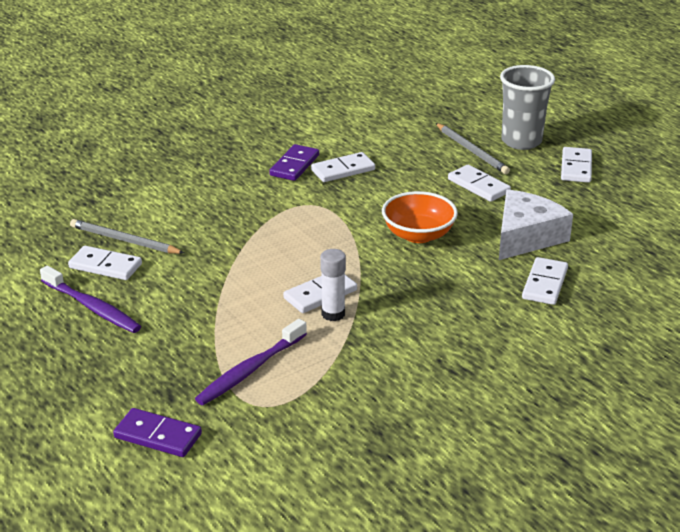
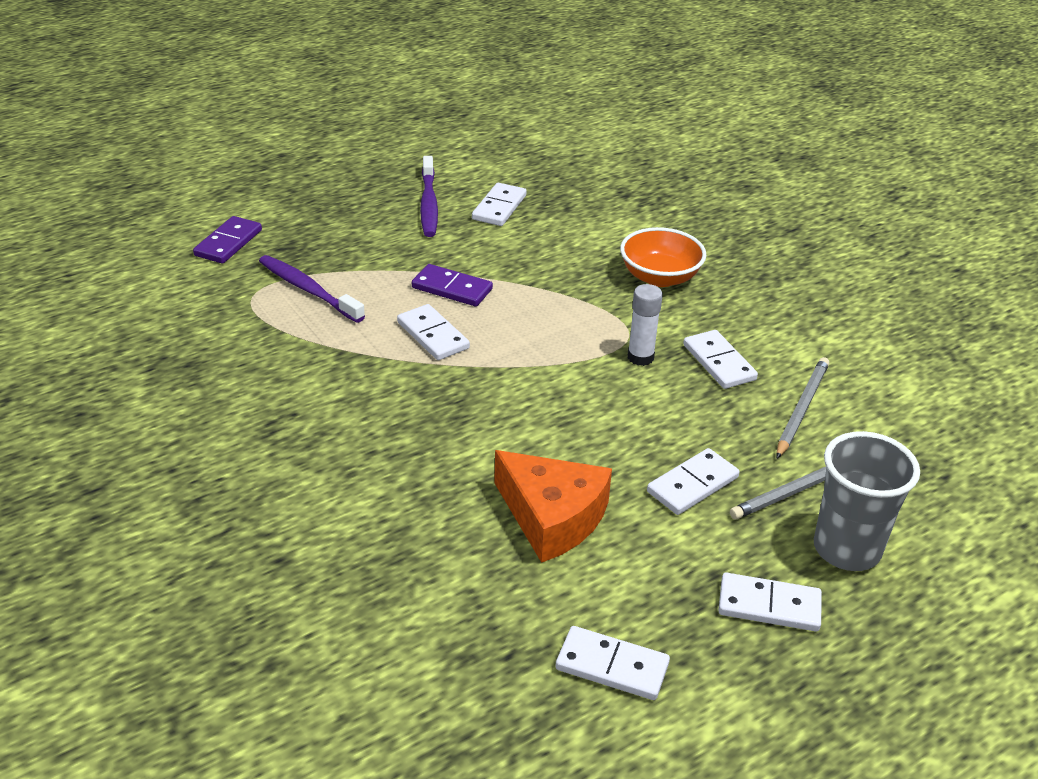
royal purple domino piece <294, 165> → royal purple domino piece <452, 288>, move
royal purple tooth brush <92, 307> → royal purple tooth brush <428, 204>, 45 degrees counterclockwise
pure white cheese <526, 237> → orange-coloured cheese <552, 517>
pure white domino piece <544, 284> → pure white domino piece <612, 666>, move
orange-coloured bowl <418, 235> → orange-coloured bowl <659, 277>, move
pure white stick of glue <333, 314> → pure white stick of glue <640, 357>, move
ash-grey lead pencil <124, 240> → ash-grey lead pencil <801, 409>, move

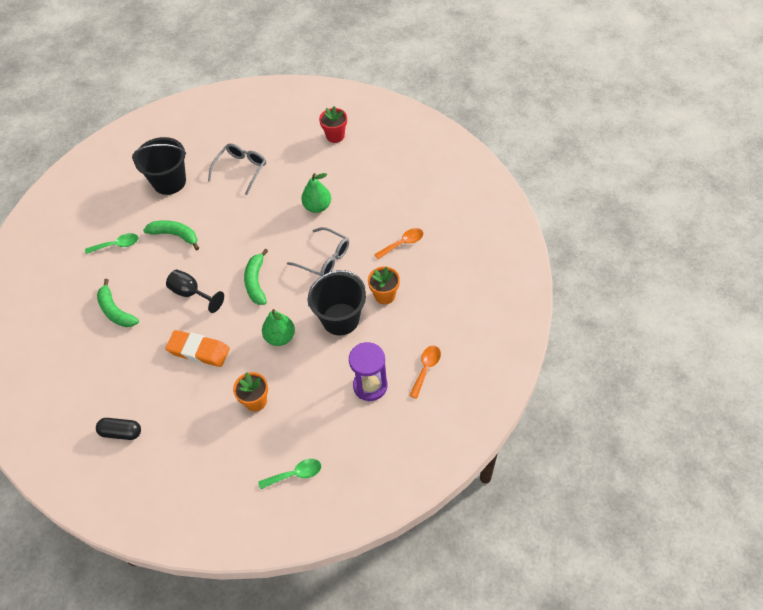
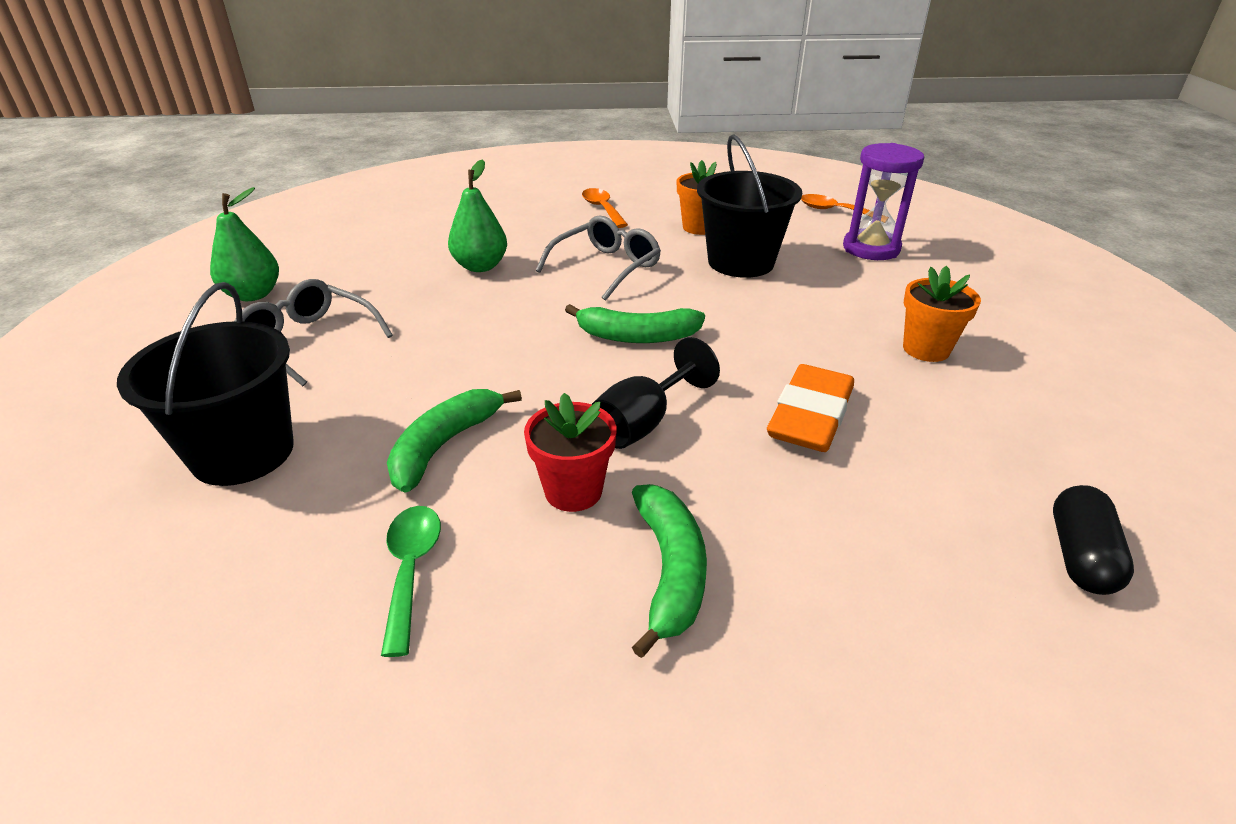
leaf-green pear fruit <280, 337> → leaf-green pear fruit <253, 294>, move
crimson plant pot <335, 136> → crimson plant pot <573, 491>, move
leaf-green toy banana <115, 311> → leaf-green toy banana <670, 571>, 60 degrees counterclockwise
leaf-green teaspoon <295, 474> → -

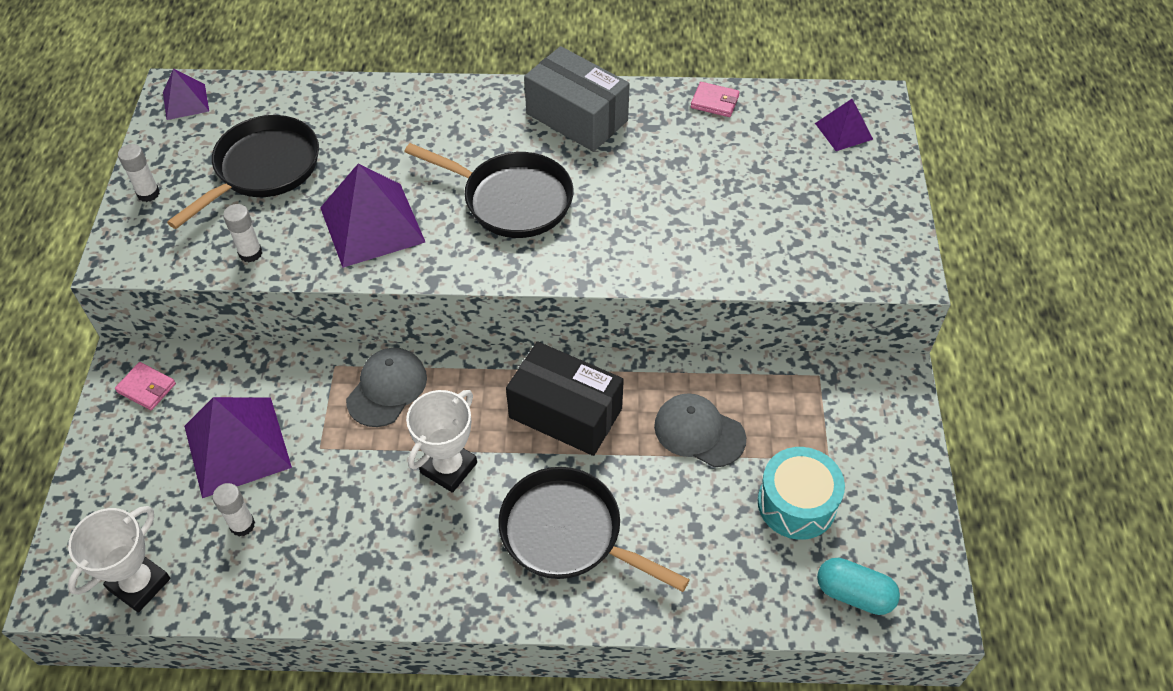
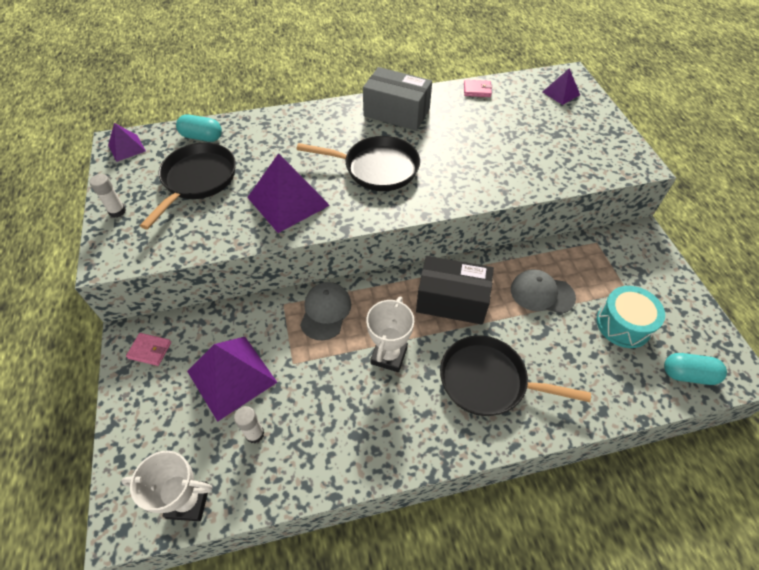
pure white trophy <139, 584> → pure white trophy <188, 501>, 75 degrees clockwise
- → teal pill shape <202, 137>
pure white stick of glue <250, 253> → -

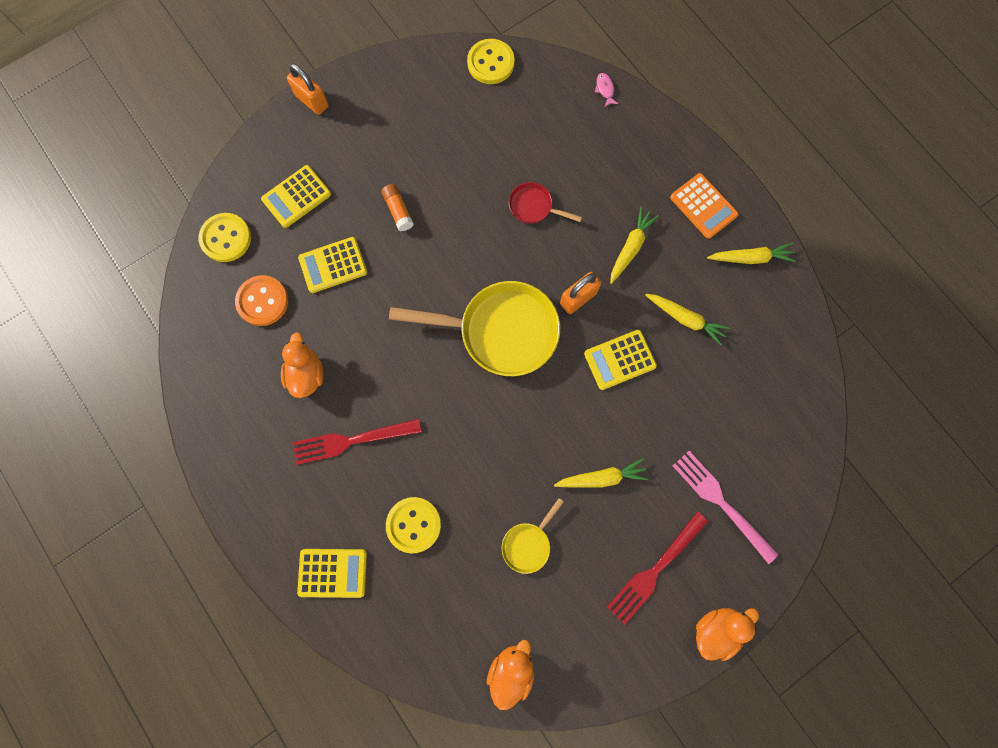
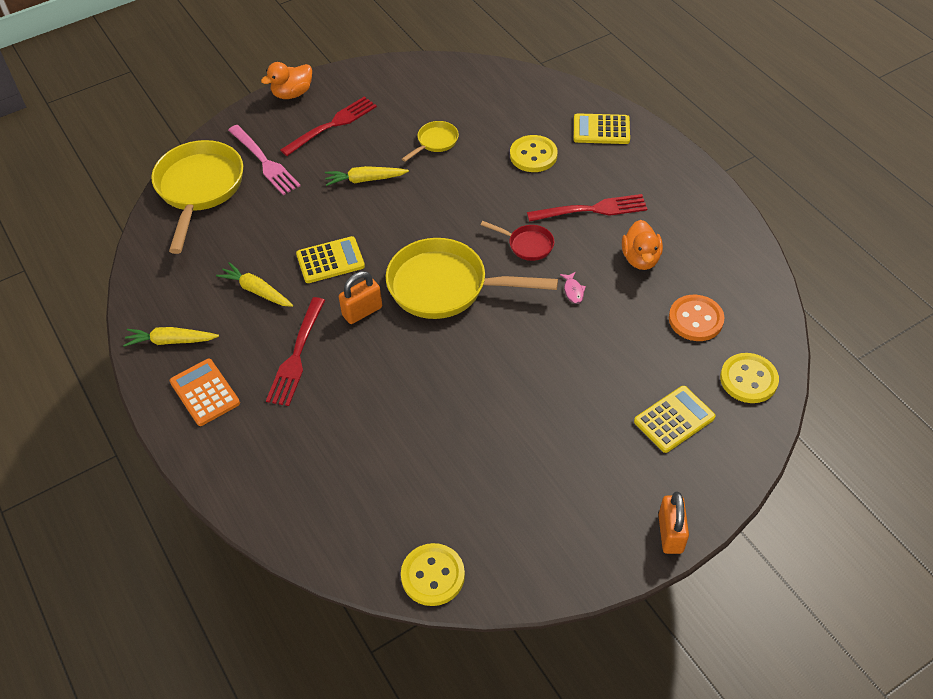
- → yellow pan <199, 189>
yellow carrot <630, 247> → crimson table fork <297, 355>
crimson pan <534, 207> → crimson pan <527, 245>, move
pink fish figure <605, 89> → pink fish figure <573, 291>, move
orange-coloured small lock <312, 101> → orange-coloured small lock <670, 533>, 45 degrees clockwise
yellow adding machine <333, 265> → -
orange-coloured stick of glue <398, 211> → -
orange-coloured toy duck <511, 669> → -

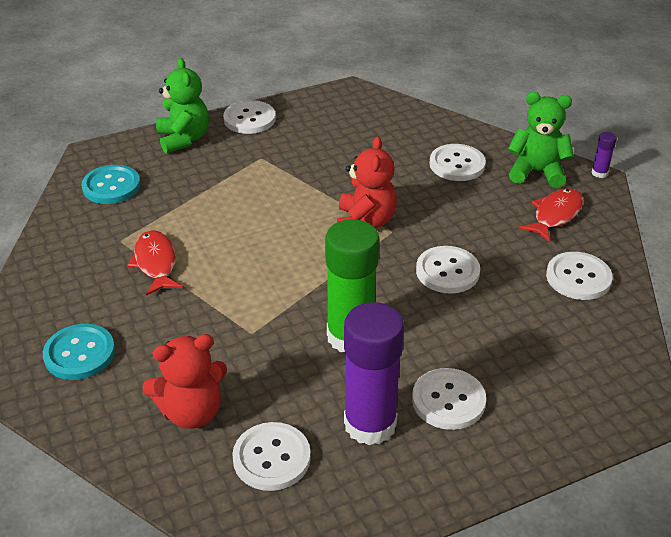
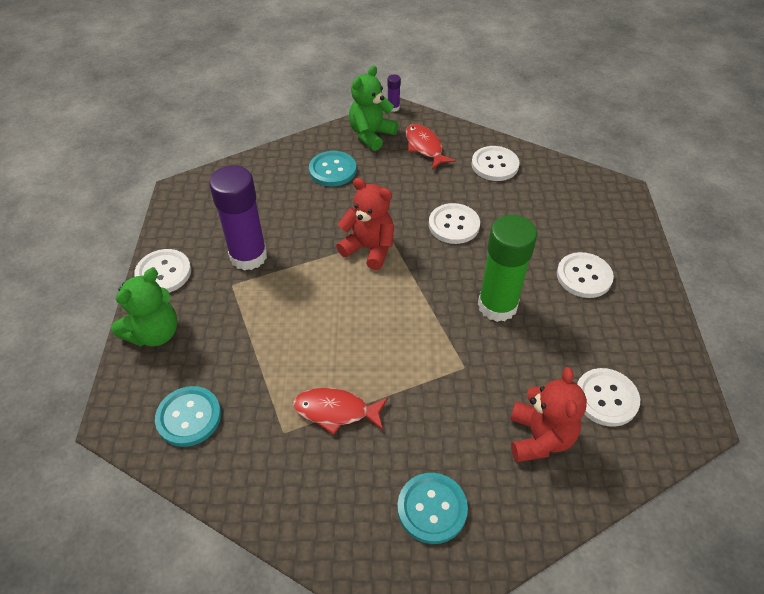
leaf-green stuffed bear <184, 139> → leaf-green stuffed bear <155, 333>, 120 degrees clockwise
royal purple stick of glue <370, 424> → royal purple stick of glue <248, 256>, move
pure white shirt button <457, 164> → teal shirt button <332, 170>

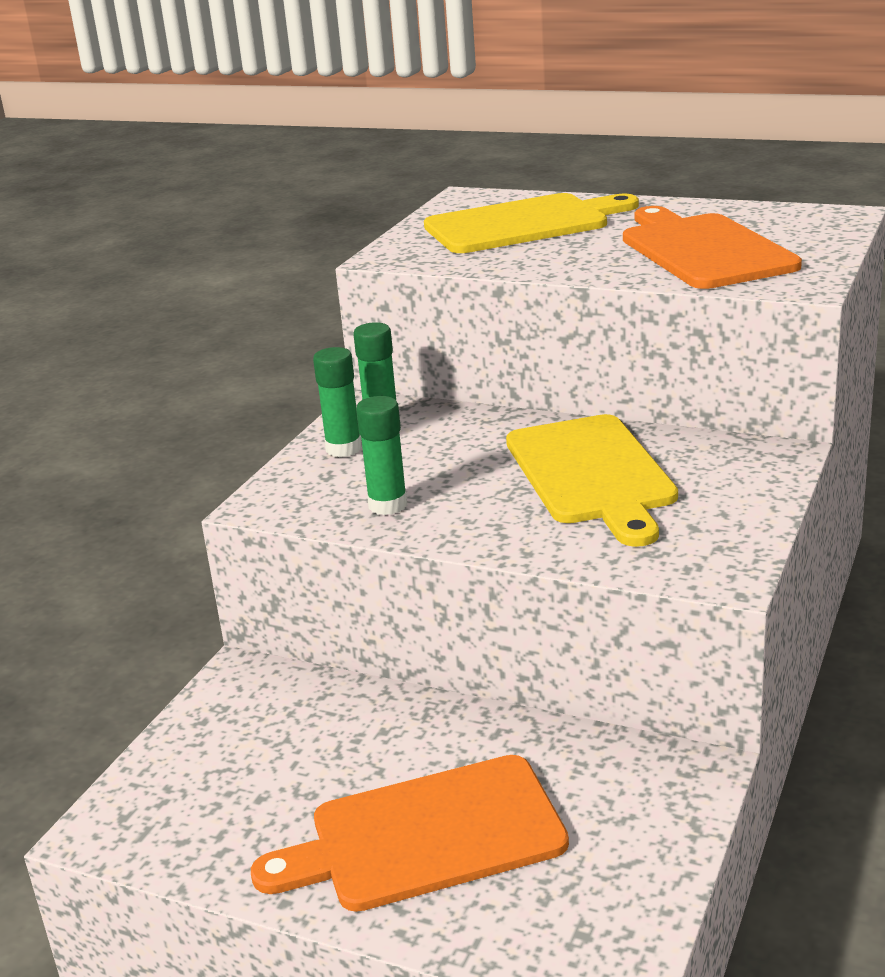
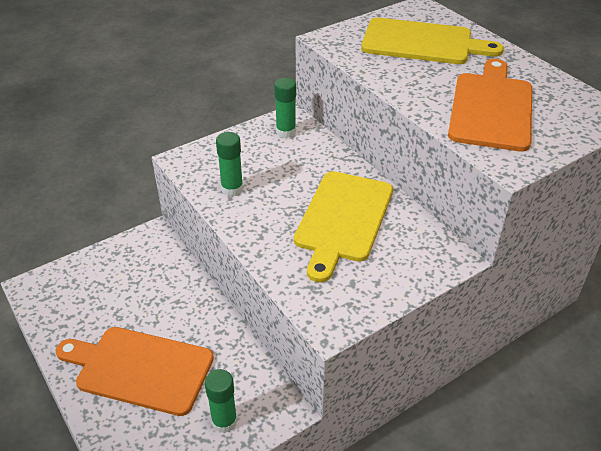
leaf-green stick of glue <343, 449> → leaf-green stick of glue <224, 421>, move

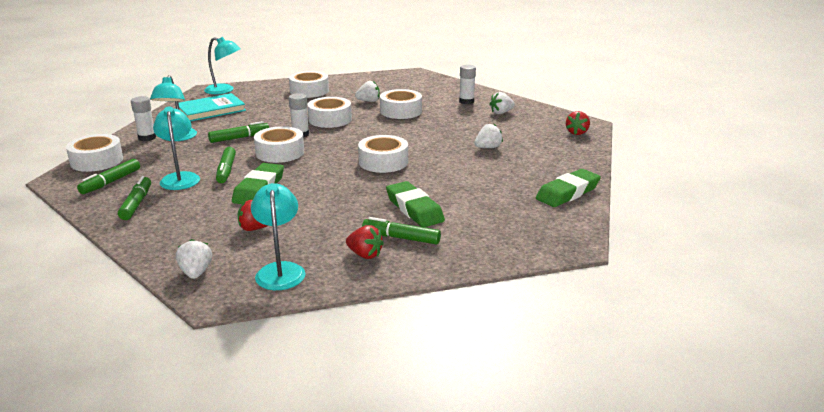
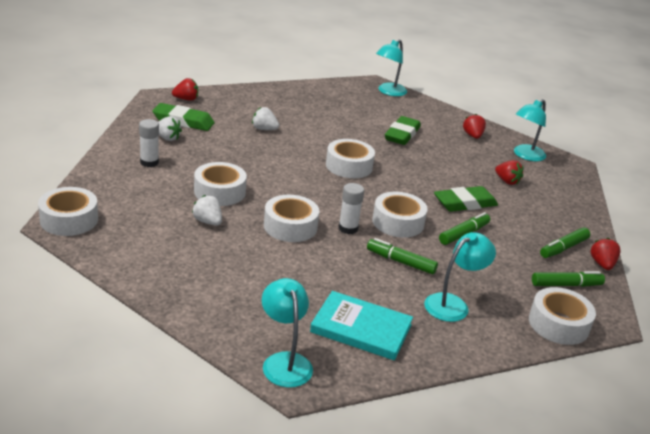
pure white tape <309, 91> → pure white tape <69, 220>, move
leaf-green eraser <568, 193> → leaf-green eraser <183, 121>, move
teal lamp <180, 178> → teal lamp <388, 92>, move
- → crimson berry <602, 264>
pure white stick of glue <147, 138> → -
pure white berry <196, 273> → -
leaf-green marker pen <401, 238> → -

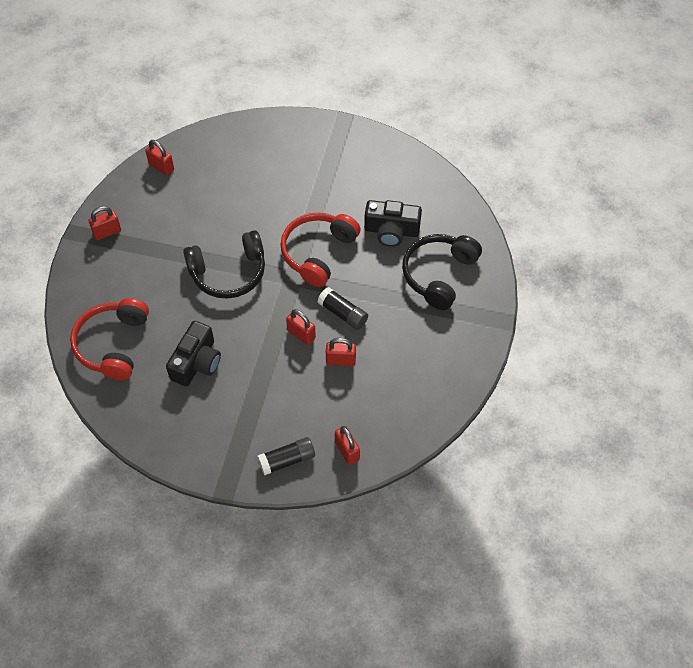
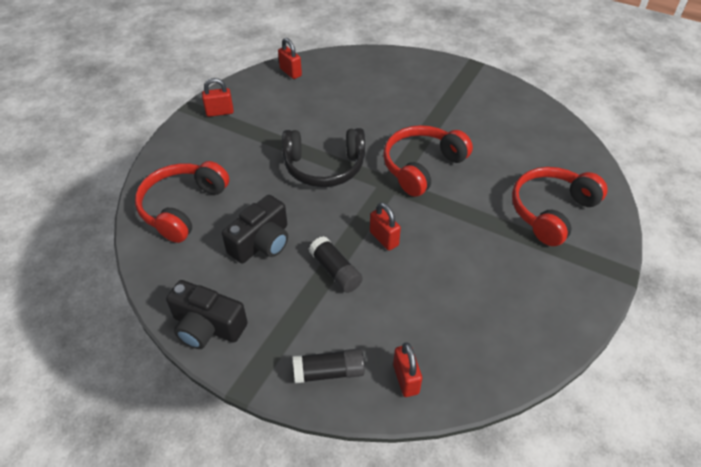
ebony compact camera <391, 231> → ebony compact camera <207, 326>, move
ebony stick of glue <343, 313> → ebony stick of glue <335, 271>, move
ebony headphones <439, 275> → crimson headphones <551, 211>
crimson small lock <340, 360> → -

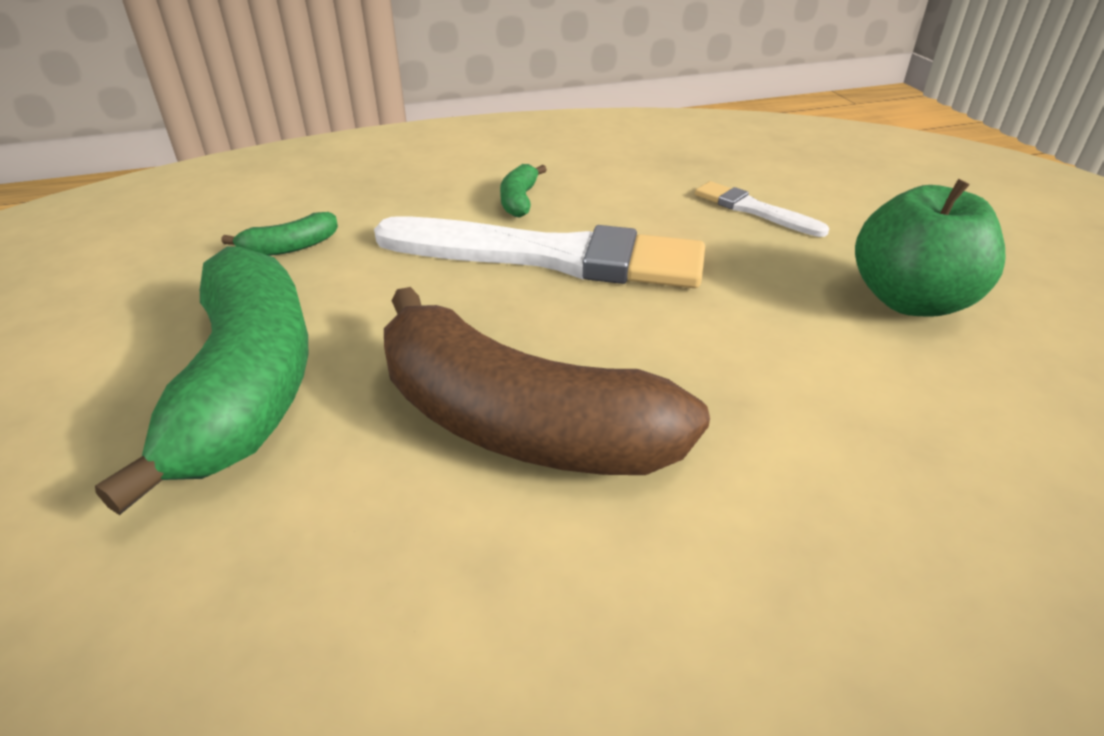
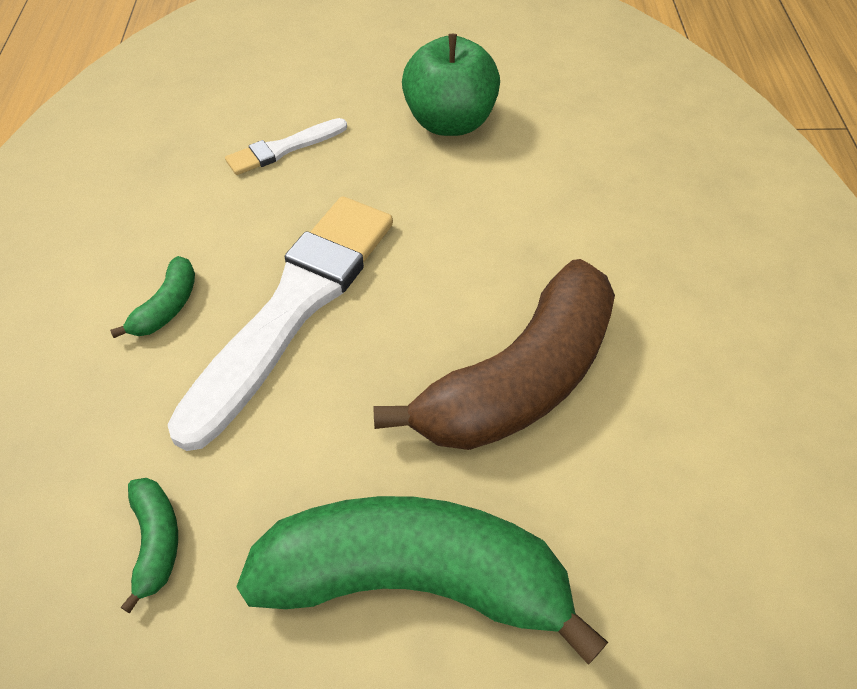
leaf-green toy banana <519, 200> → leaf-green toy banana <167, 307>, 90 degrees counterclockwise

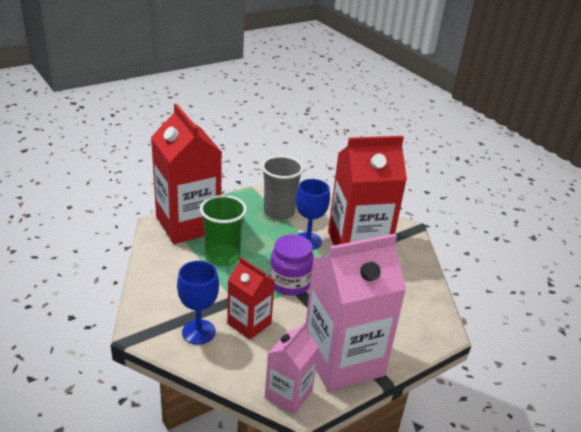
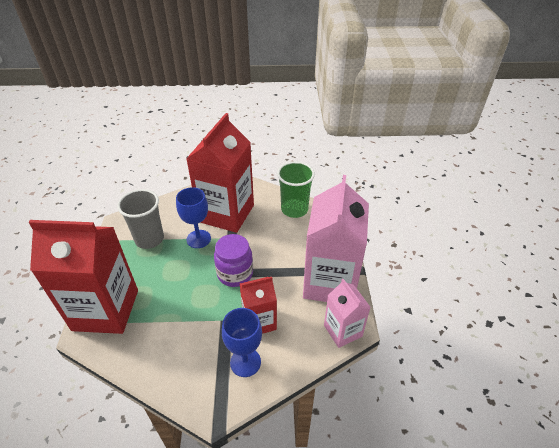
leaf-green cup <222, 257> → leaf-green cup <294, 209>, move

